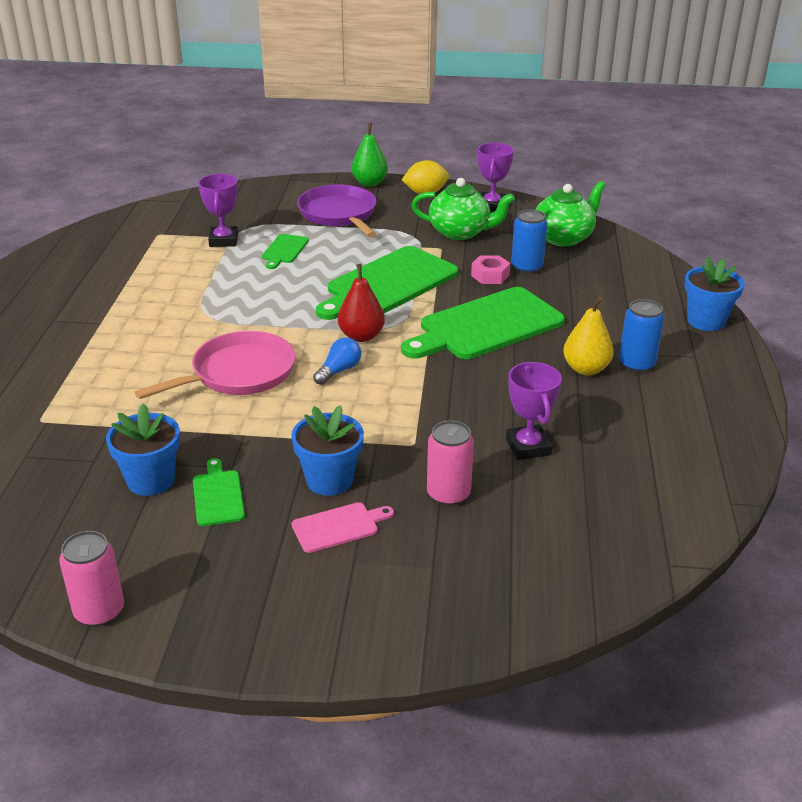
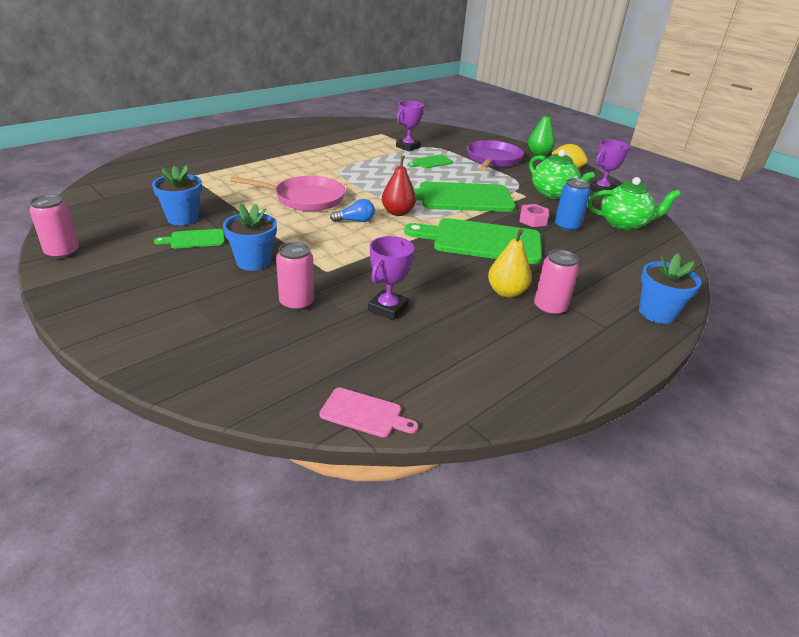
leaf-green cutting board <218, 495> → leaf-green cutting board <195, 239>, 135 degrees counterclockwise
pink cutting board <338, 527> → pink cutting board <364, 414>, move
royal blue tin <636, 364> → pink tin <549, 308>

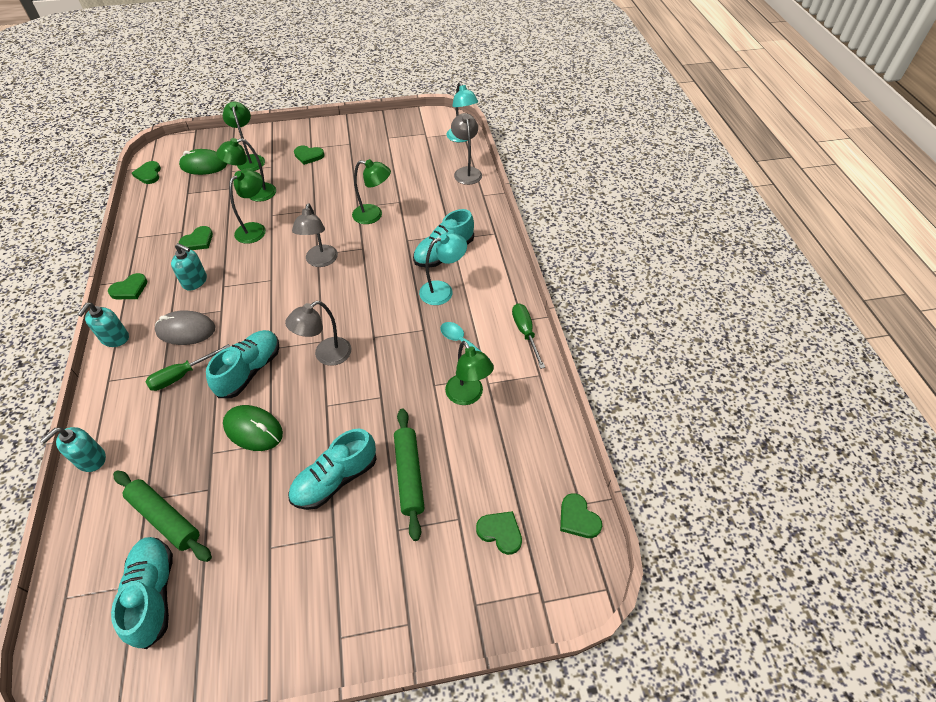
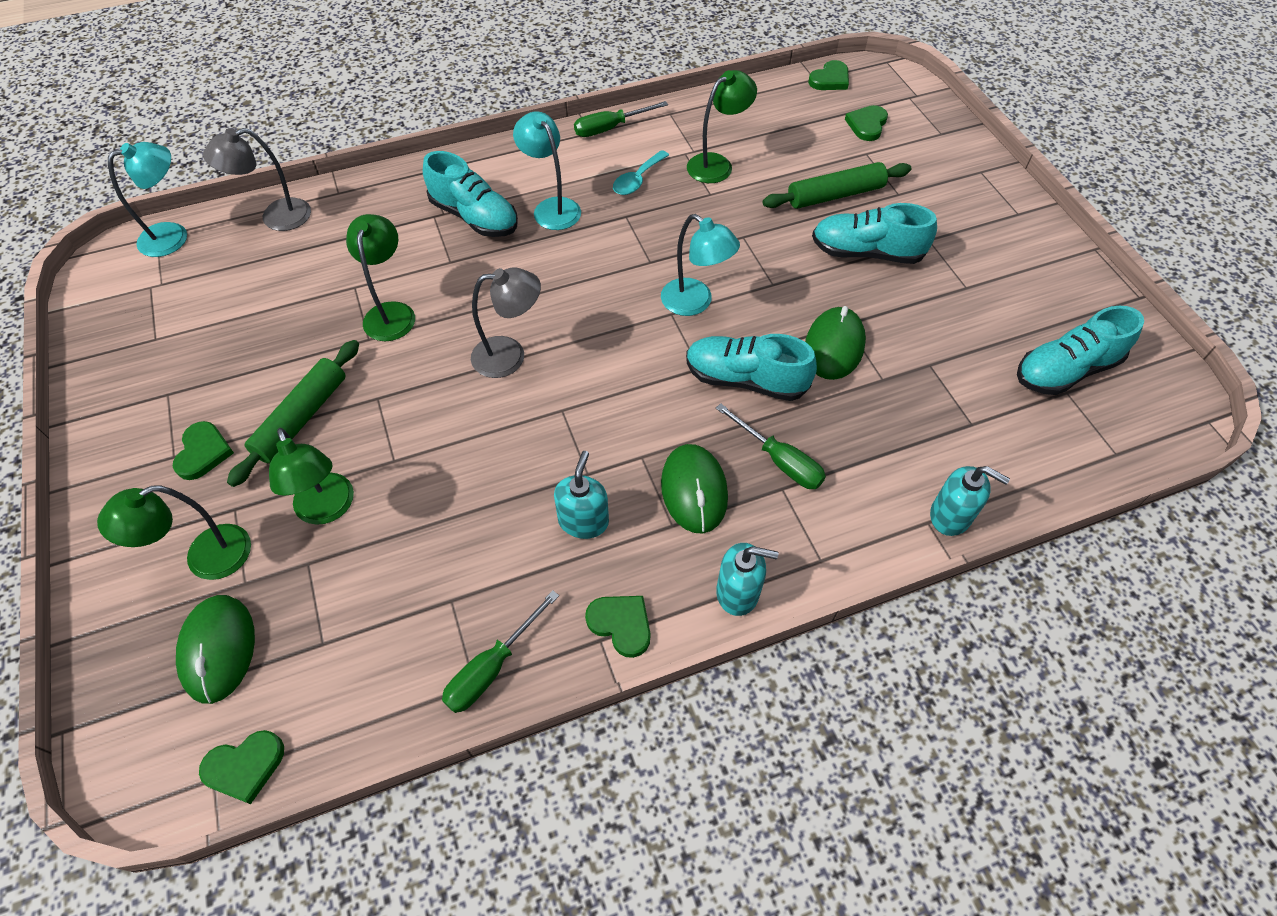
leaf-green dough roller <165, 518> → leaf-green dough roller <301, 418>, move
- → leaf-green screwdriver <492, 668>
ash-grey lamp <326, 355> → teal lamp <695, 303>
ash-grey PC mouse <186, 330> → leaf-green PC mouse <694, 490>
teal sneaker <335, 479> → teal sneaker <866, 252>, 150 degrees clockwise
leaf-green heart <198, 241> → -
leaf-green lamp <255, 229> → -

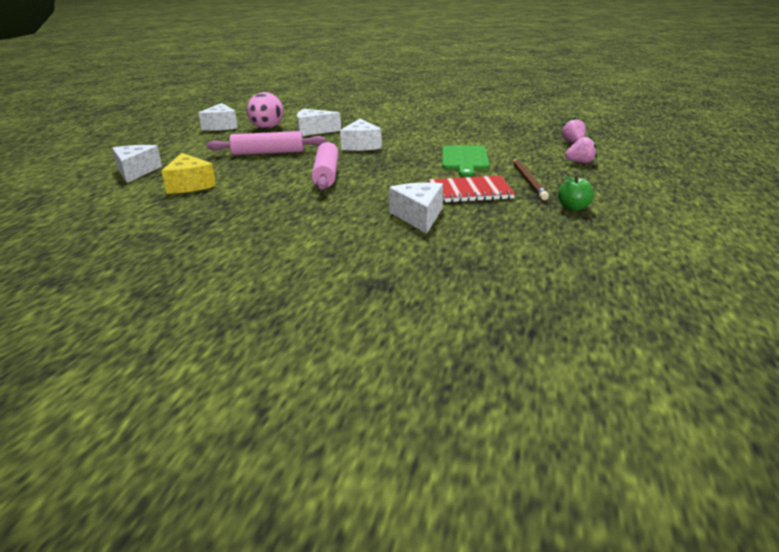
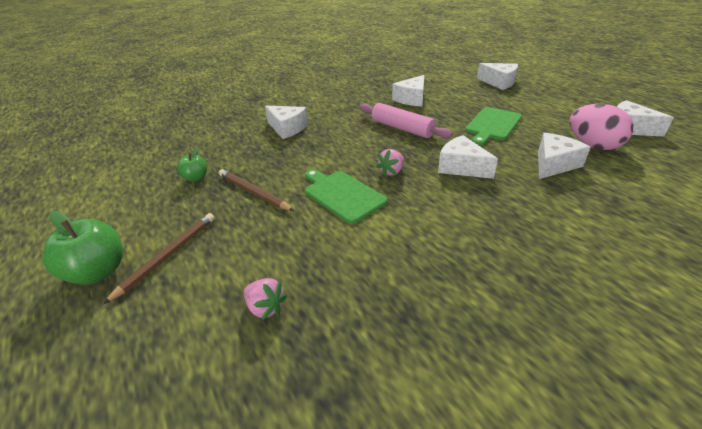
- → leaf-green apple fruit <98, 271>
- → dark brown lead pencil <167, 256>
pink berry <580, 162> → pink berry <391, 172>, move
- → pure white cheese <411, 99>
pink dough roller <268, 152> → leaf-green cutting board <492, 125>
yellow cheese <190, 185> → -
crimson notepad <470, 192> → -

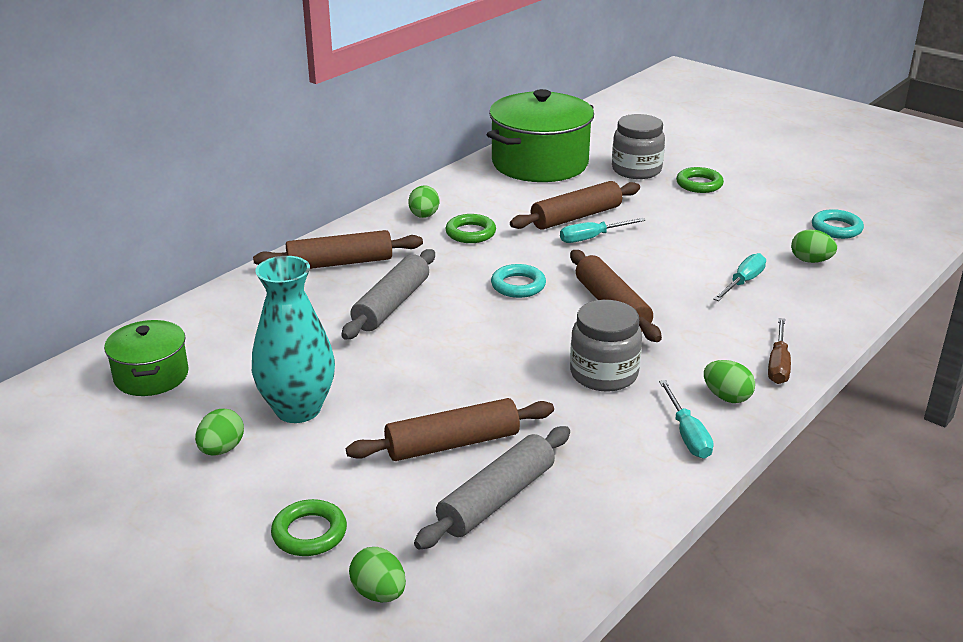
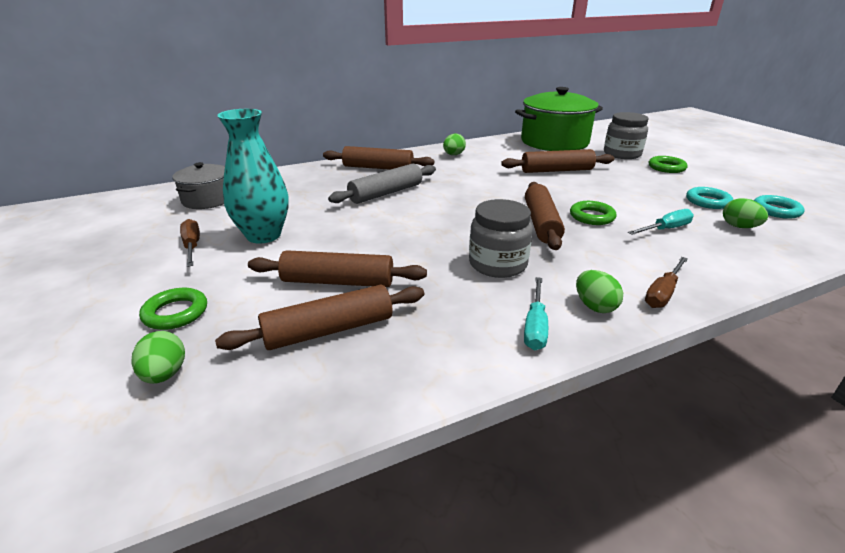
leaf-green stockpot <151, 376> → ash-grey stockpot <207, 200>
leaf-green egg shape <221, 449> → dark brown screwdriver <192, 246>
ash-grey dough roller <497, 499> → dark brown dough roller <329, 330>
leaf-green ring <470, 233> → leaf-green ring <592, 217>, move
teal ring <518, 285> → teal ring <707, 201>, move
teal screwdriver <592, 238> → -

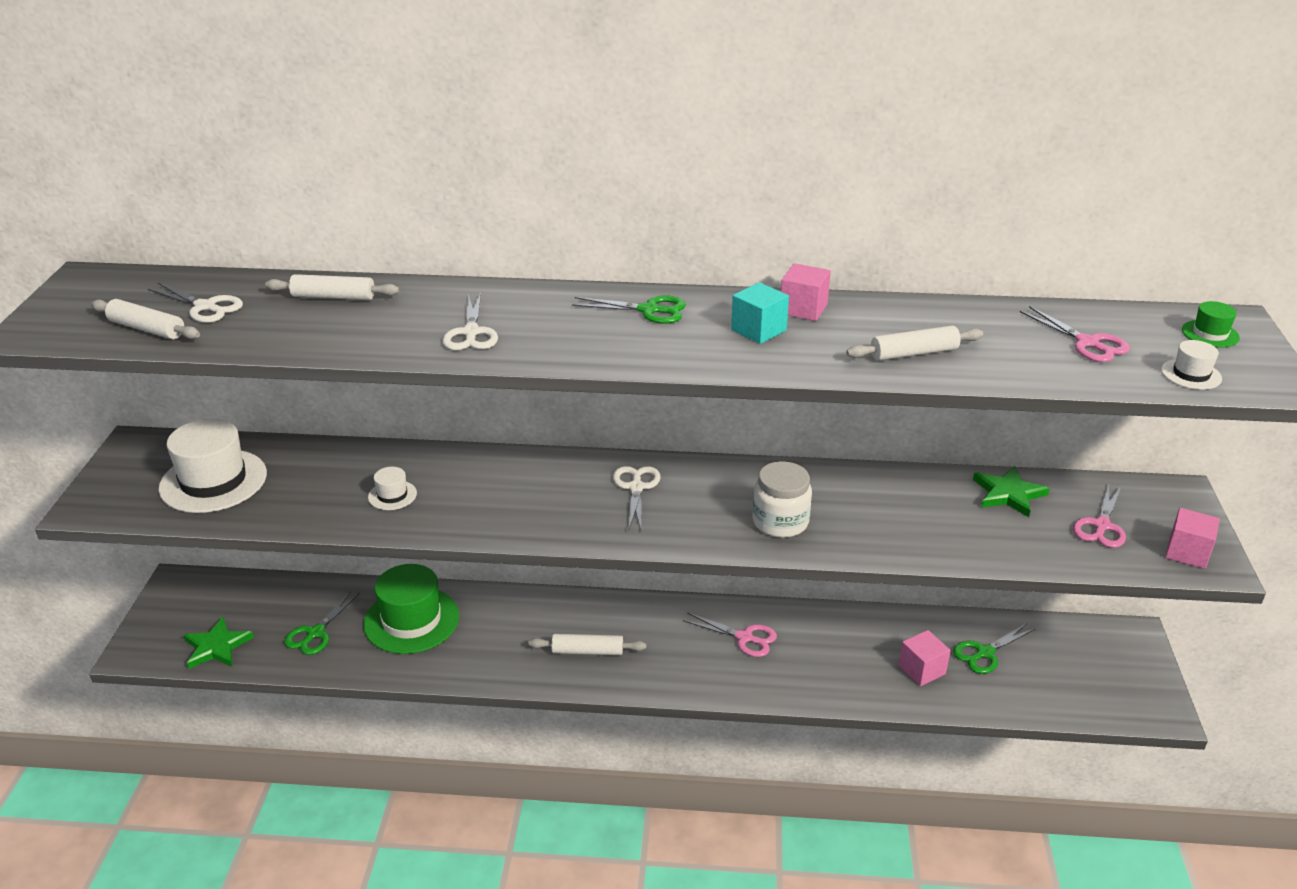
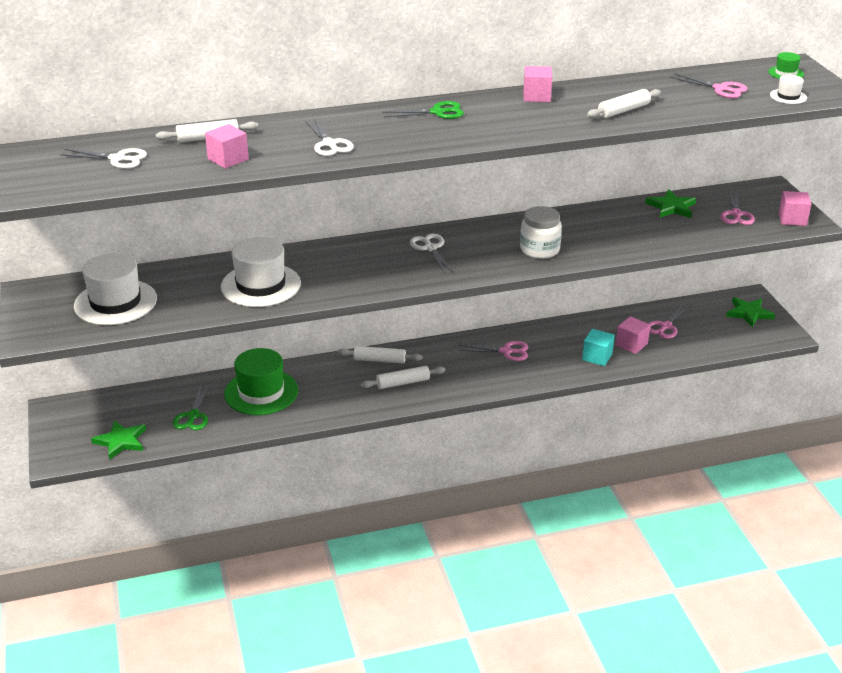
- → pink block <228, 159>
pure white tall hat <392, 495> → pure white tall hat <260, 285>, x2.19
pure white dough roller <147, 329> → pure white dough roller <379, 360>, move
teal block <758, 330> → teal block <597, 357>, move
leaf-green pair of scissors <984, 653> → pink pair of scissors <665, 326>
- → leaf-green star shape <749, 313>

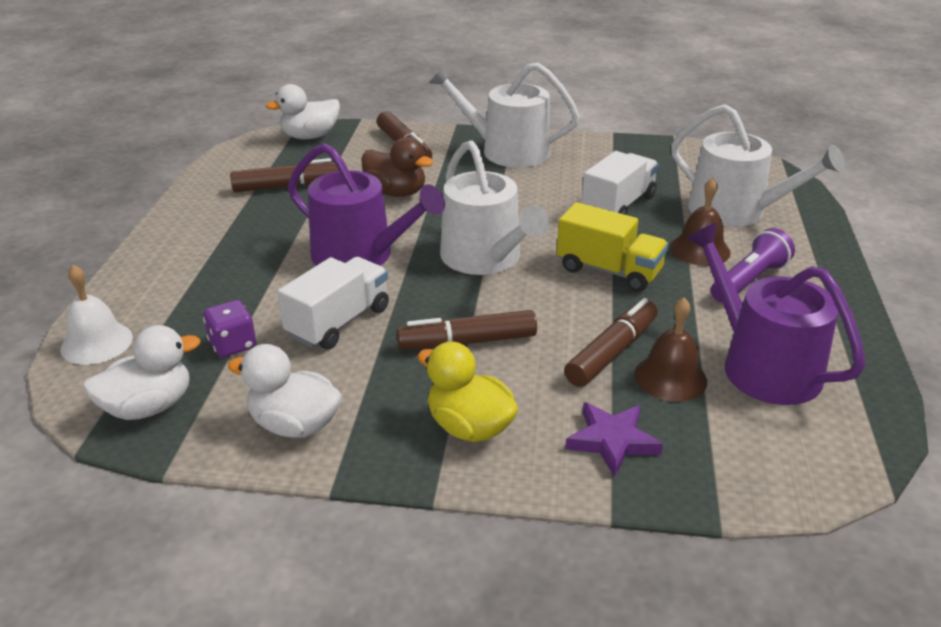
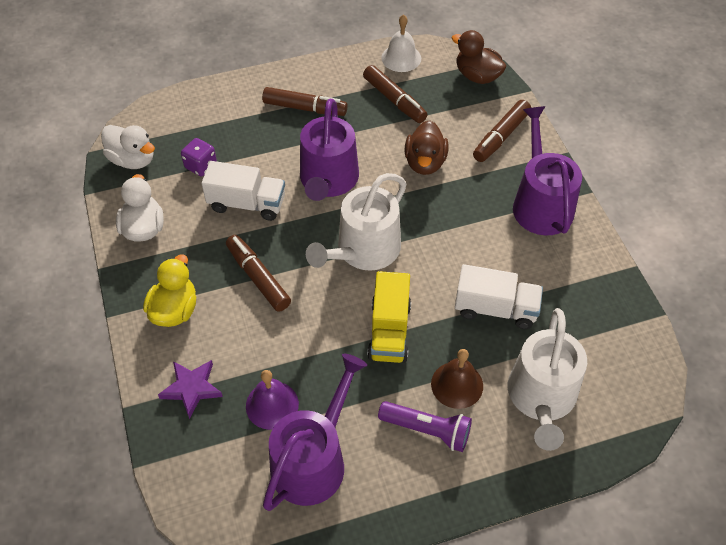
dark brown bell <670, 377> → royal purple bell <272, 405>
dark brown marker pen <612, 352> → dark brown marker pen <305, 108>, move
pure white bell <96, 343> → pure white bell <401, 58>, move
pure white toy duck <310, 136> → dark brown toy duck <477, 76>
pure white sprinkling can <507, 151> → royal purple sprinkling can <540, 203>

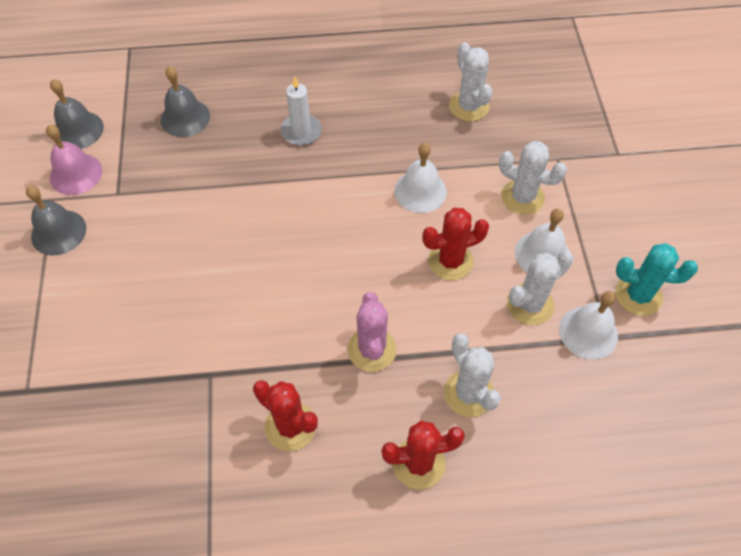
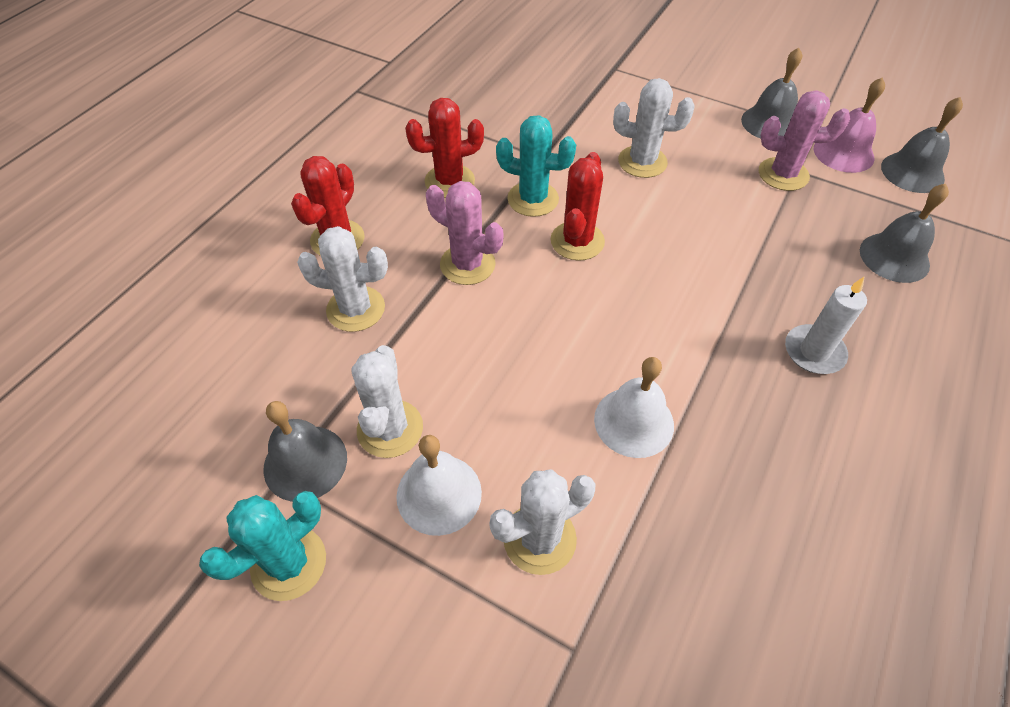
pure white bell <588, 332> → ash-grey bell <305, 462>
- → teal cactus <533, 199>
crimson cactus <450, 261> → crimson cactus <577, 241>, move
pure white cactus <469, 106> → pure white cactus <642, 162>, move
- → pink cactus <783, 174>

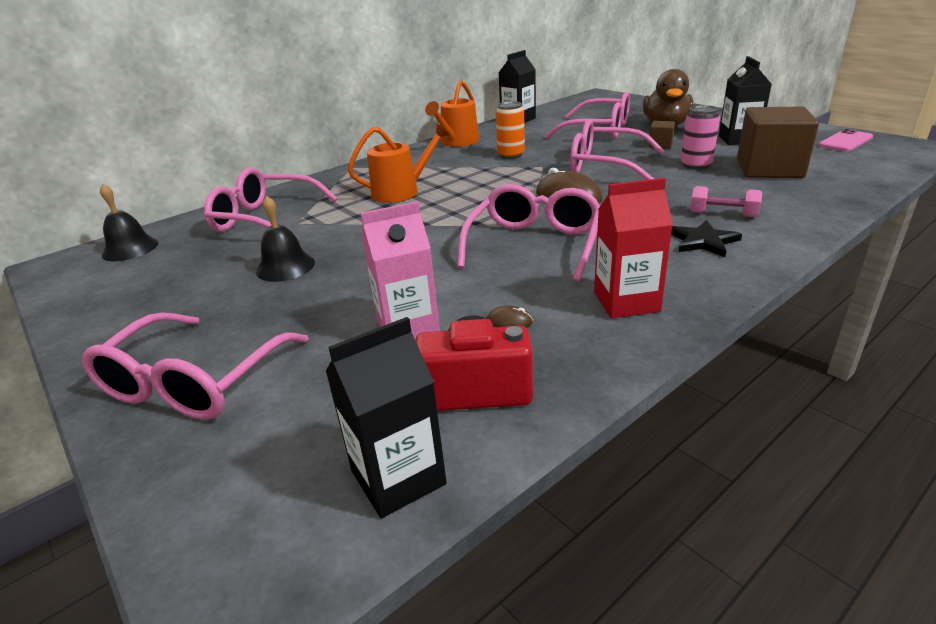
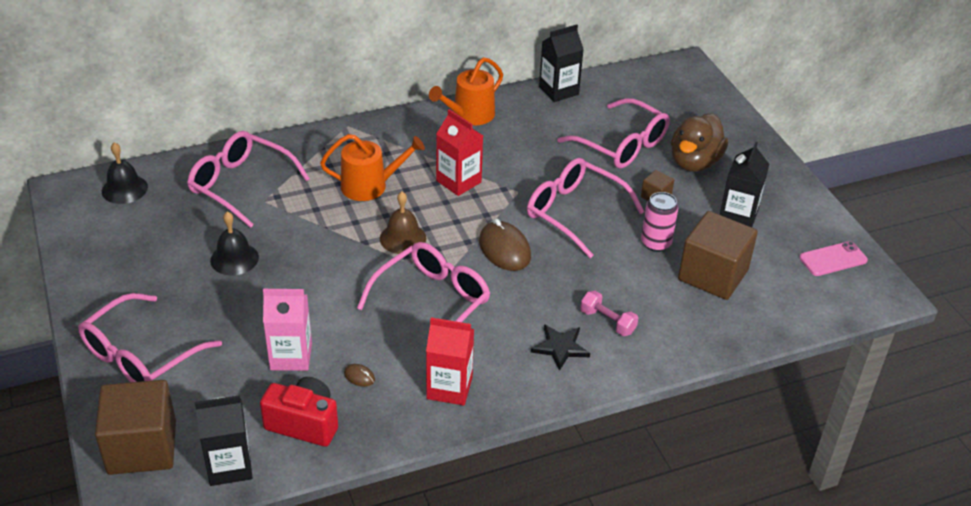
- → dark brown block <142, 447>
- → dark brown bell <403, 238>
- → crimson carton <458, 181>
orange-coloured tin <511, 155> → -

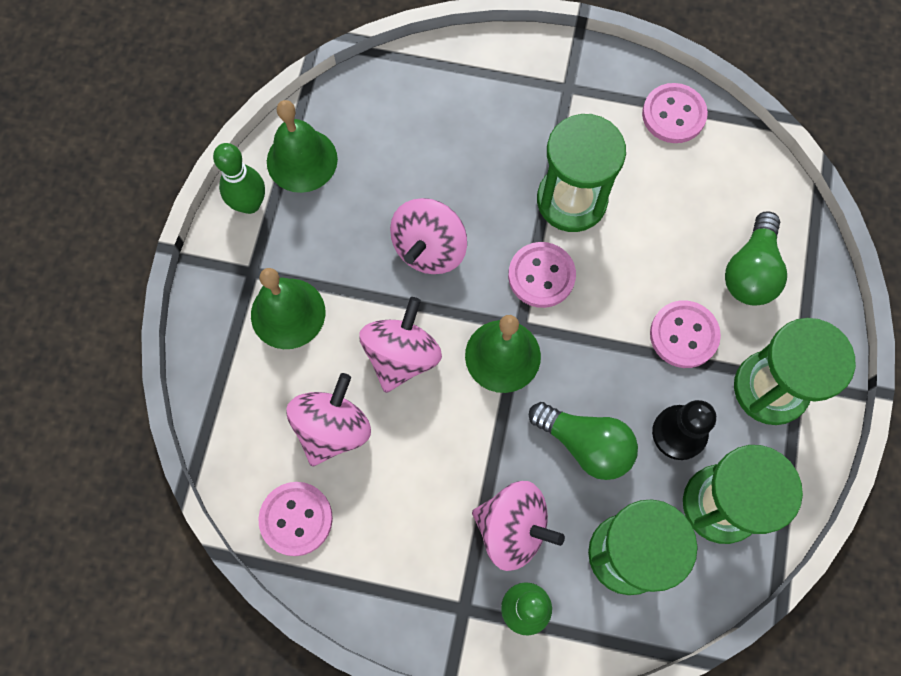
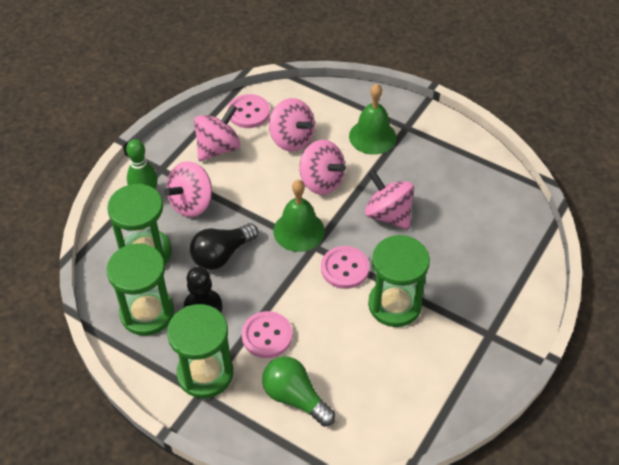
leaf-green lightbulb <585, 444> → ebony lightbulb <221, 255>
- → pink spinning top <218, 148>
leaf-green tenpin <249, 204> → -
leaf-green bell <302, 160> → -
pink shirt button <673, 115> → -

